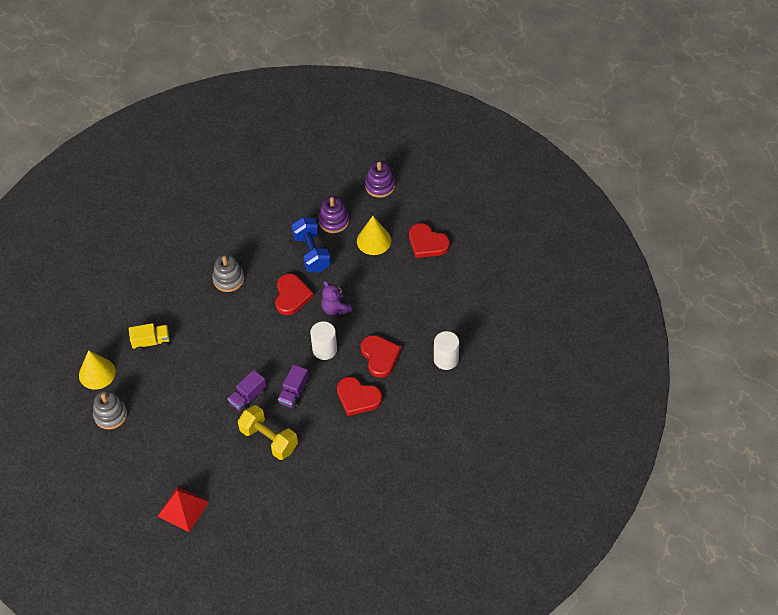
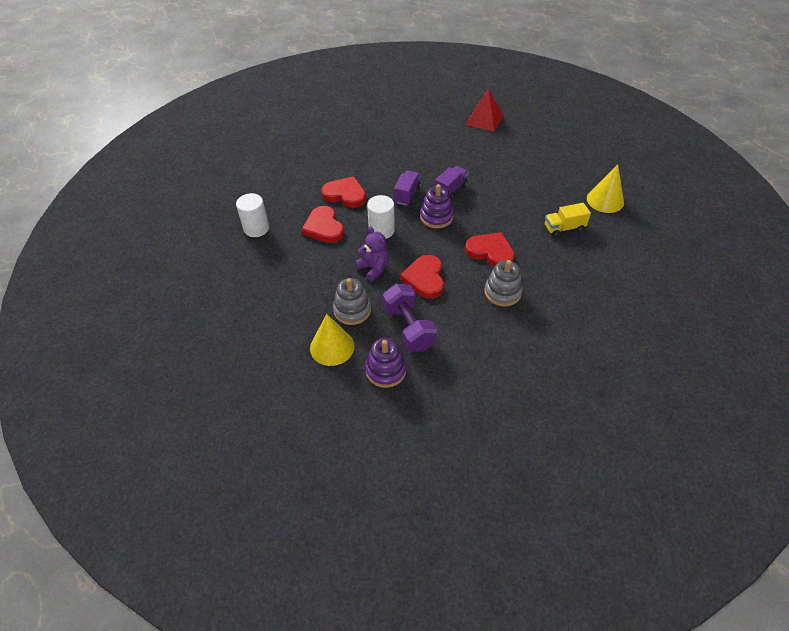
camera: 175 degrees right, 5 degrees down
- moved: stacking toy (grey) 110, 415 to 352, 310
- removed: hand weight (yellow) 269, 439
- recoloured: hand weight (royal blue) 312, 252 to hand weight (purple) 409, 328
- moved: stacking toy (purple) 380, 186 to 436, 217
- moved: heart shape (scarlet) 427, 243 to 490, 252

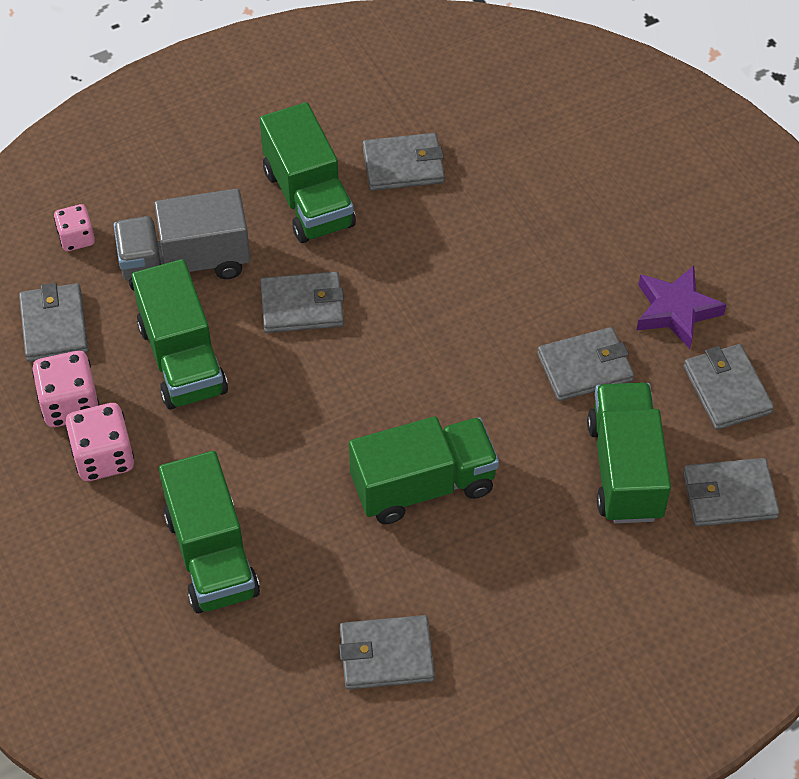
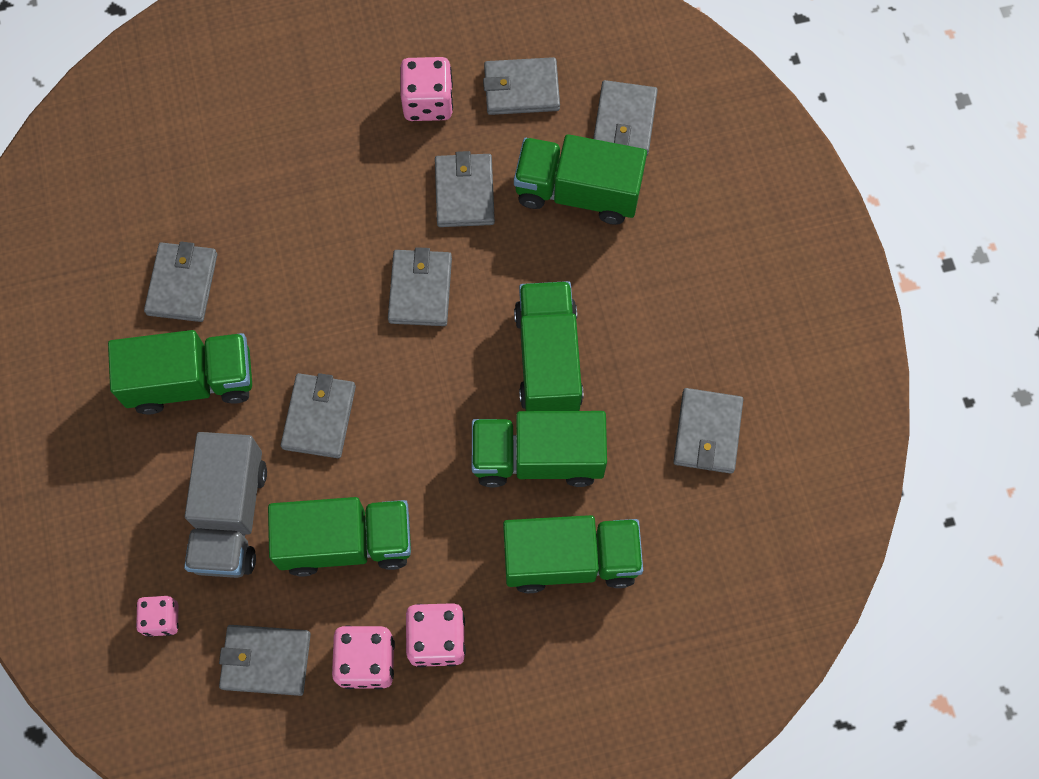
camera: 75 degrees left, 15 degrees up
- replaced: five-pointed star (purple) 676, 311 to game die (rosy) 428, 102
- added: billfold (grey) 420, 290
- added: toy truck (leaf-green) 537, 458

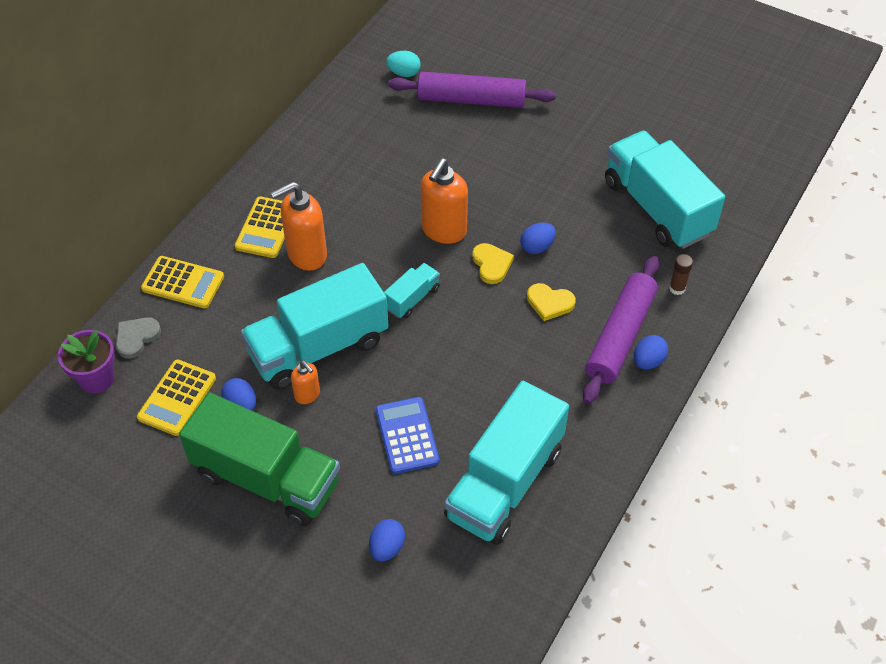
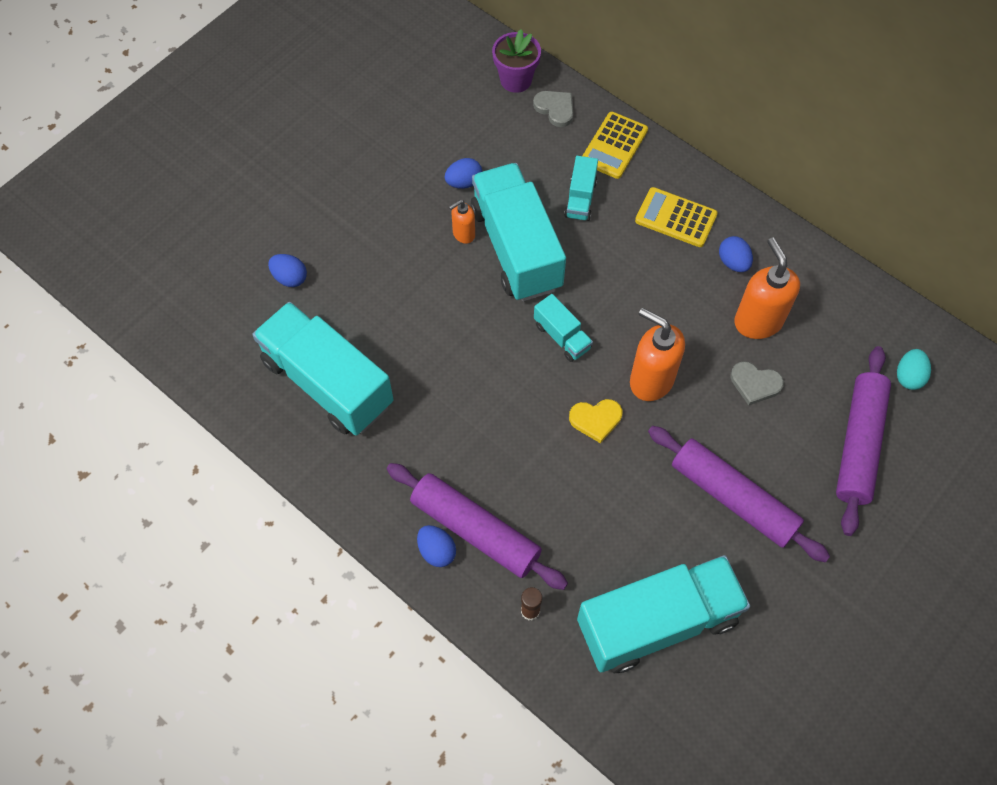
camera: 100 degrees right, 10 degrees up
- removed: pocket calculator (yellow) 177, 398
- removed: toy truck (leaf-green) 266, 478
- moved: pump bottle (orange) 306, 254 to 758, 321
- removed: pocket calculator (royal blue) 407, 436
- moved: egg (royal blue) 537, 247 to 733, 262
- removed: heart shape (yellow) 549, 303
- added: toy truck (turquoise) 580, 199
- added: pastry roller (purple) 733, 498
- added: heart shape (grey) 755, 384

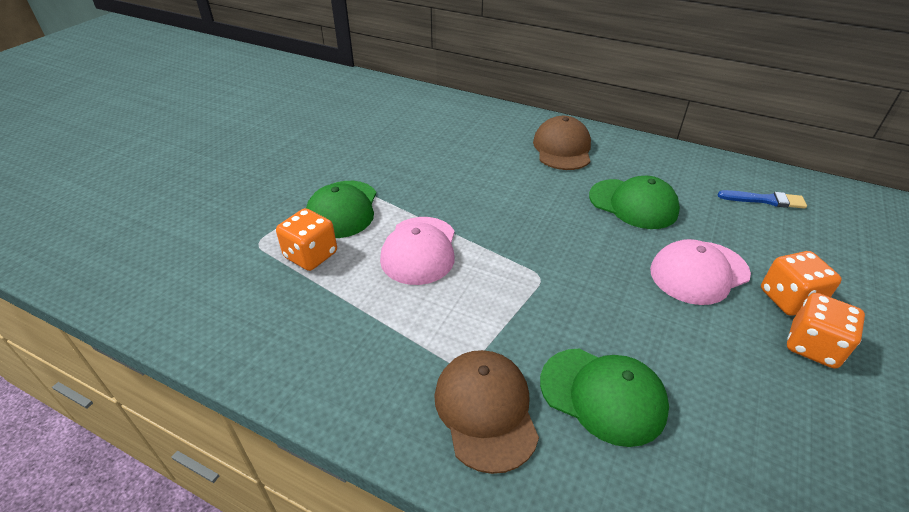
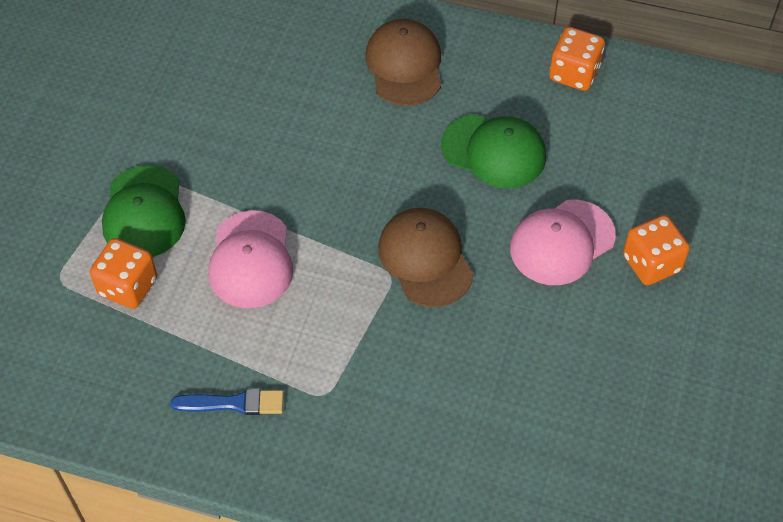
camera: 10 degrees left, 15 degrees up
- moved: peaked cap (brown) 485, 410 to 425, 259
- removed: peaked cap (leaf-green) 603, 395
- moved: paint brush (royal blue) 765, 200 to 234, 403
- moved: game die (orange) 813, 346 to 574, 73

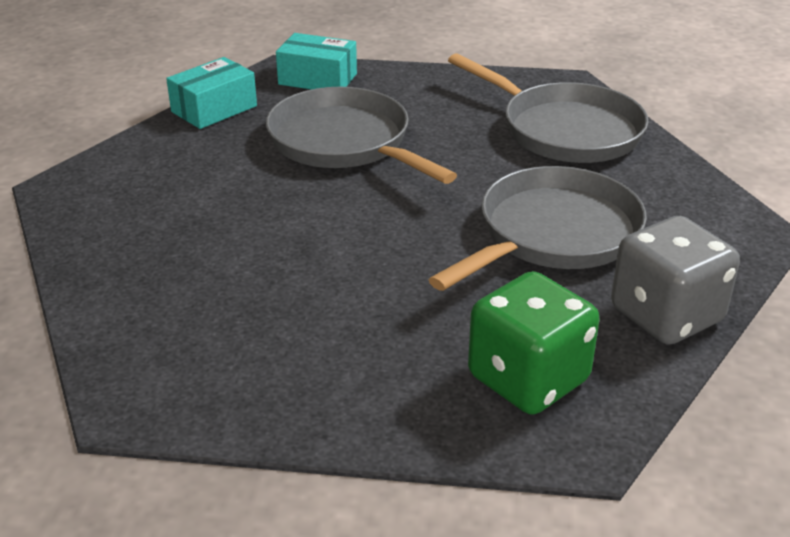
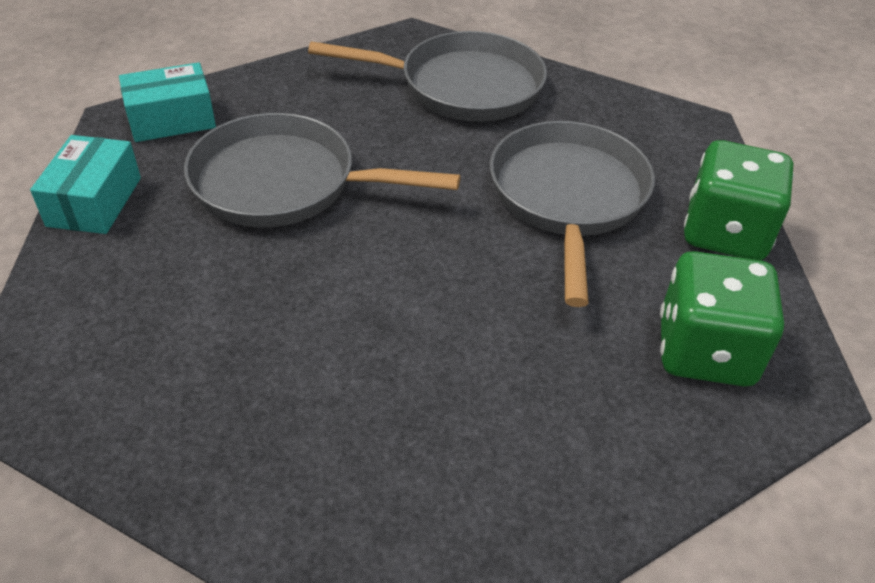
camera: 40 degrees left, 10 degrees up
- recoloured: game die (grey) 666, 315 to game die (leaf-green) 725, 233

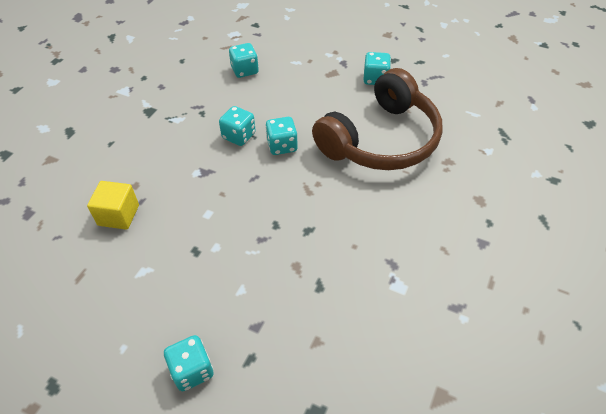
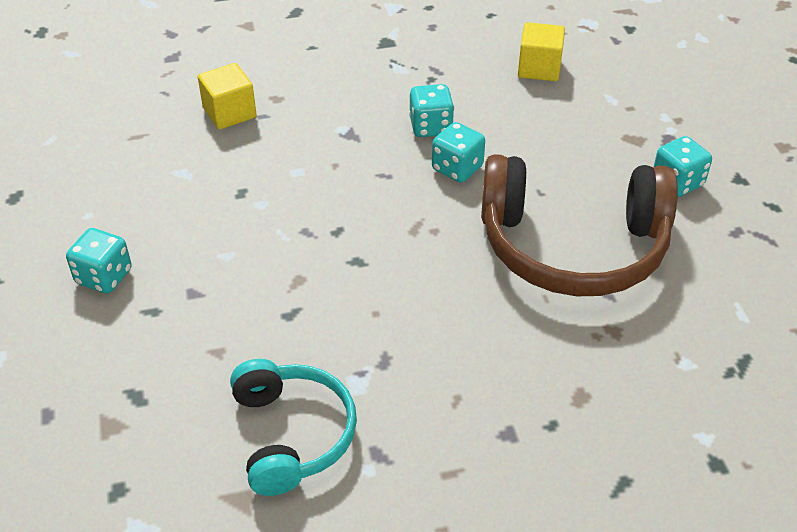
camera: 50 degrees right, 5 degrees down
- replaced: game die (turquoise) 245, 70 to solid cube (yellow) 539, 68
- added: headphones (turquoise) 292, 435

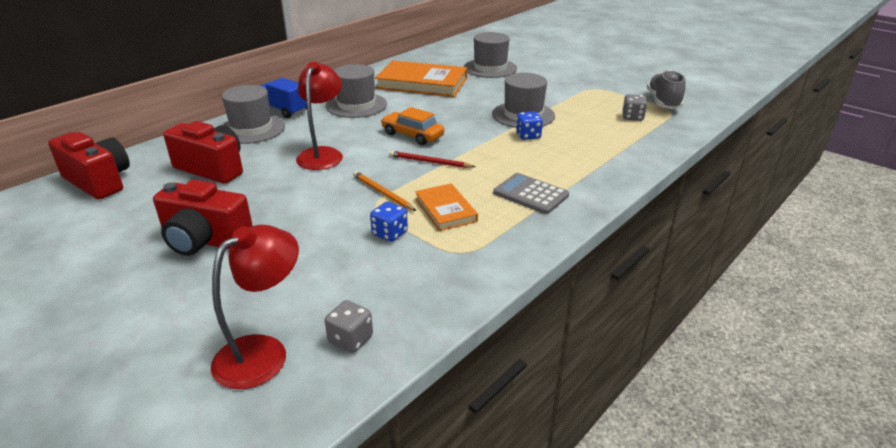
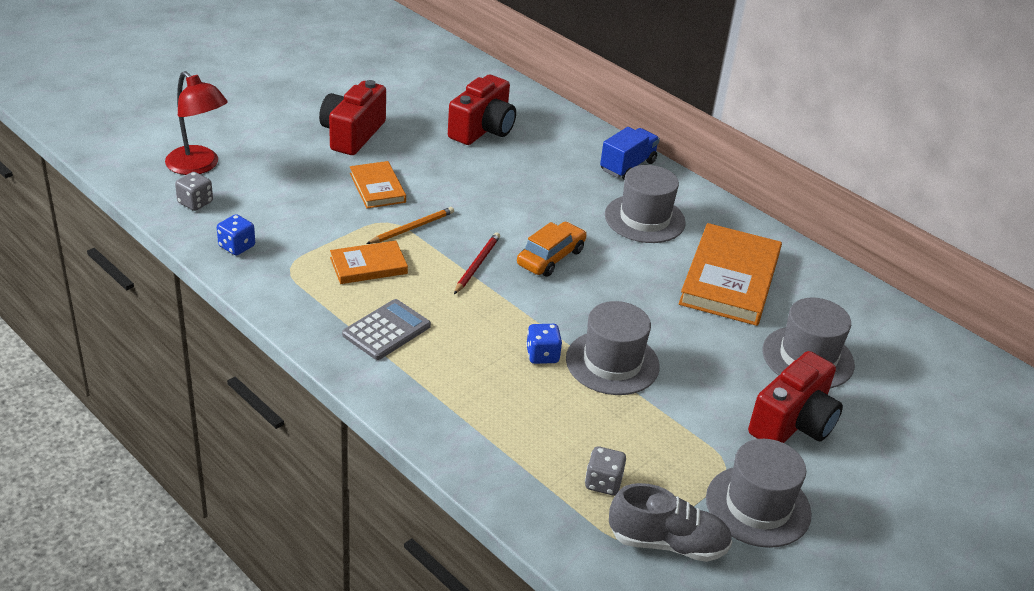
camera: 90 degrees right, 5 degrees up
- moved: camera (scarlet) 99, 181 to 793, 423
- moved: tall hat (grey) 251, 129 to 758, 506
- removed: desk lamp (scarlet) 323, 154
- moved: game die (royal blue) 389, 233 to 237, 246
- added: book (orange) 377, 188

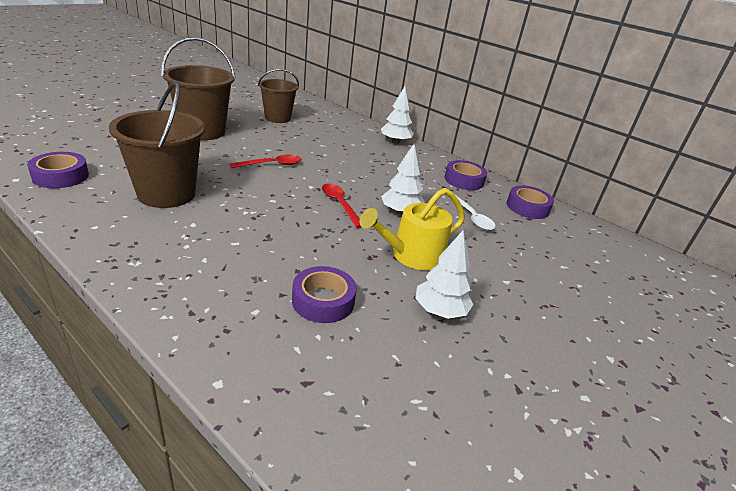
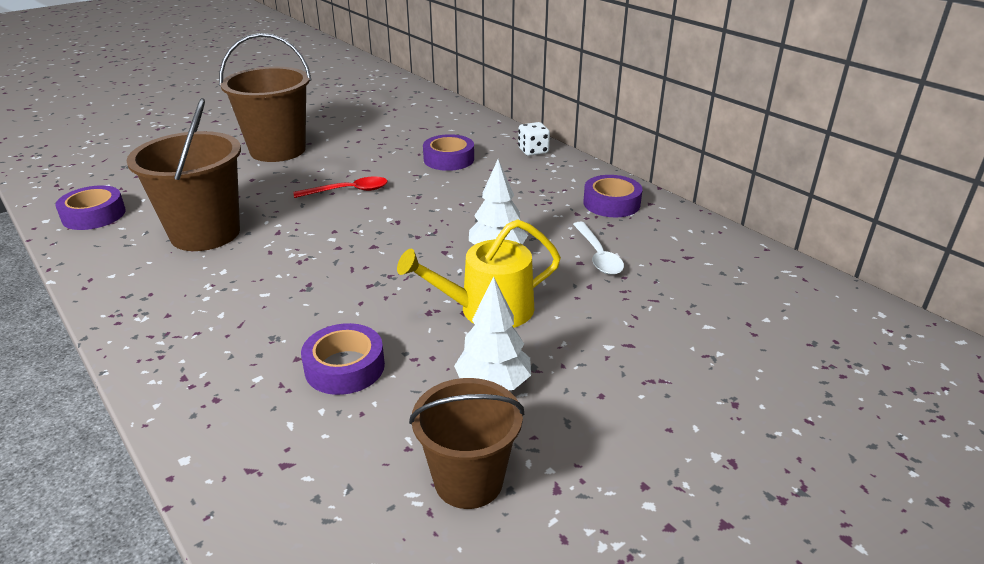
camera: 15 degrees right, 0 degrees up
- moved: sand bucket (brown) 278, 118 to 468, 481
- removed: tablespoon (scarlet) 340, 204
- replaced: toy tree (white) 395, 142 to game die (white) 533, 151
- moved: tape (purple) 527, 207 to 449, 159

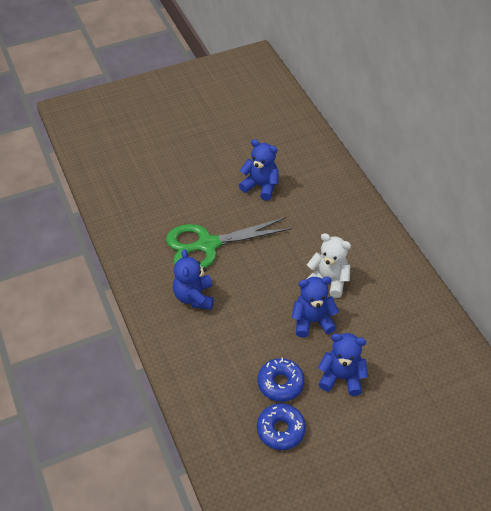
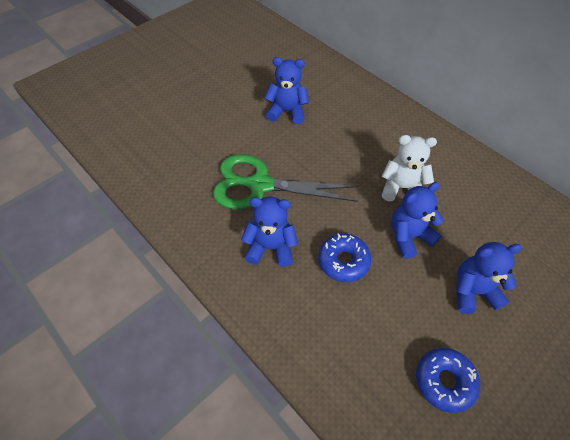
camera: 20 degrees left, 5 degrees up
- turned: scissors (leaf-green) 208, 245 = 260, 185 45 degrees clockwise
- turned: stuffed bear (royal blue) 194, 297 = 270, 247 120 degrees clockwise
- moved: doughnut (royal blue) 280, 383 to 343, 261

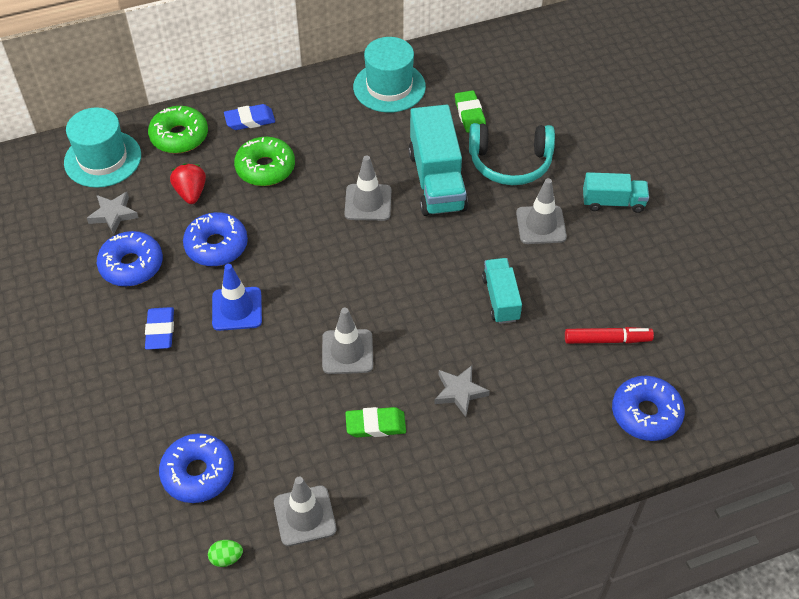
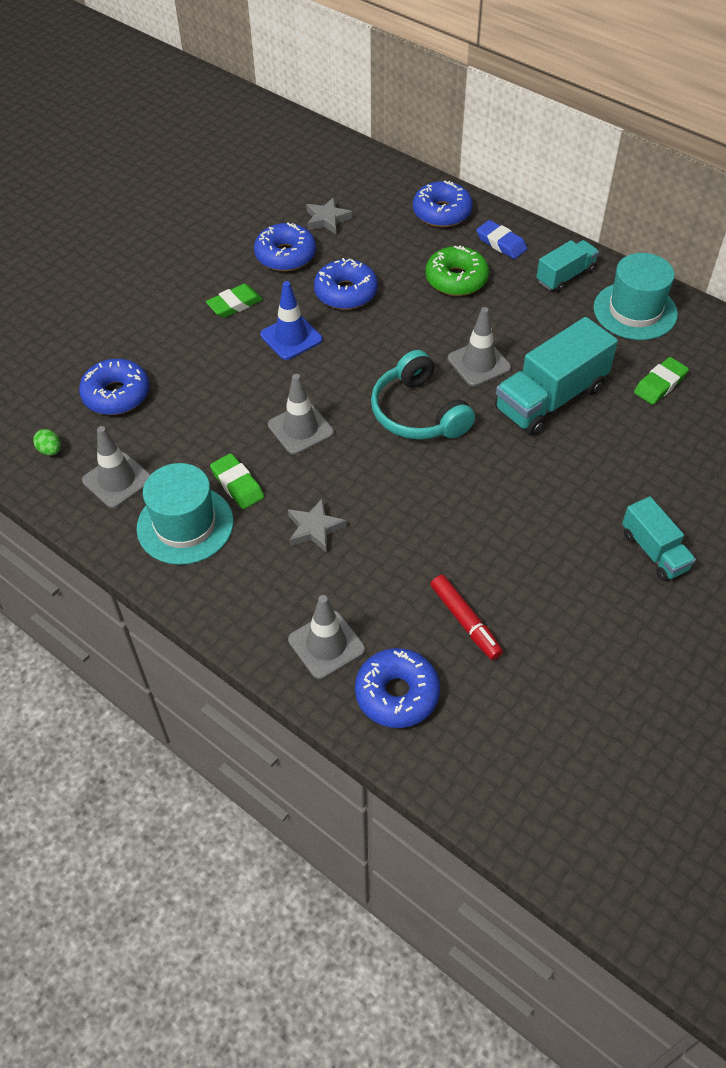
camera: 60 degrees right, 0 degrees up
- moved: tall hat (turquoise) 103, 159 to 185, 525
- recoloured: pencil eraser (royal blue) 160, 331 to pencil eraser (leaf-green) 235, 304
- recoloured: doughnut (leaf-green) 179, 136 to doughnut (royal blue) 442, 212
- removed: berry (scarlet) 191, 193
- moved: headphones (turquoise) 510, 162 to 418, 412
- moved: toy truck (turquoise) 500, 299 to 565, 276
- moved: road cone (grey) 541, 225 to 326, 645

